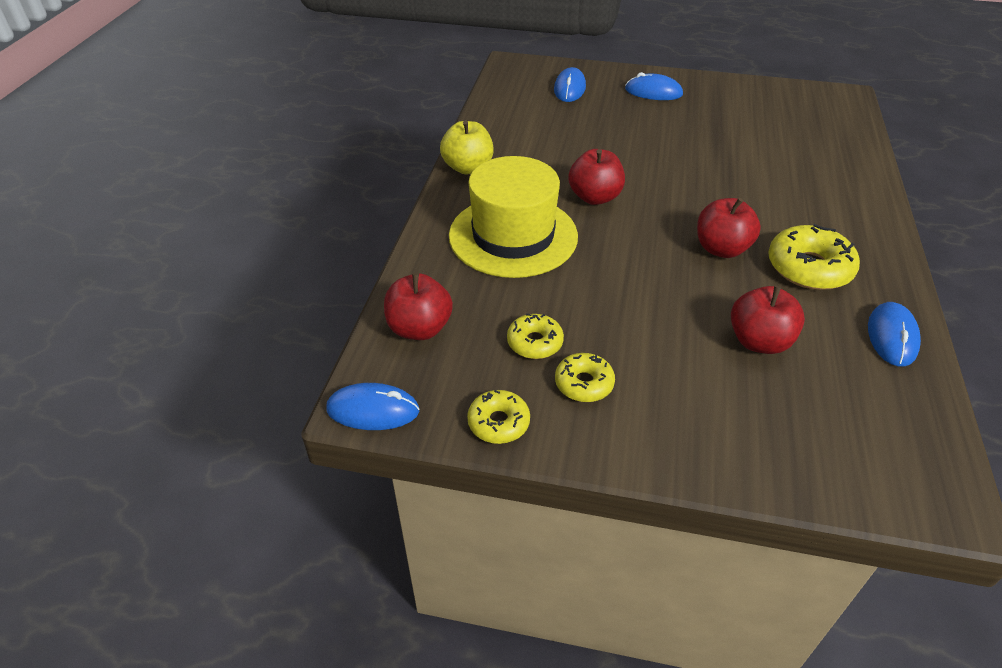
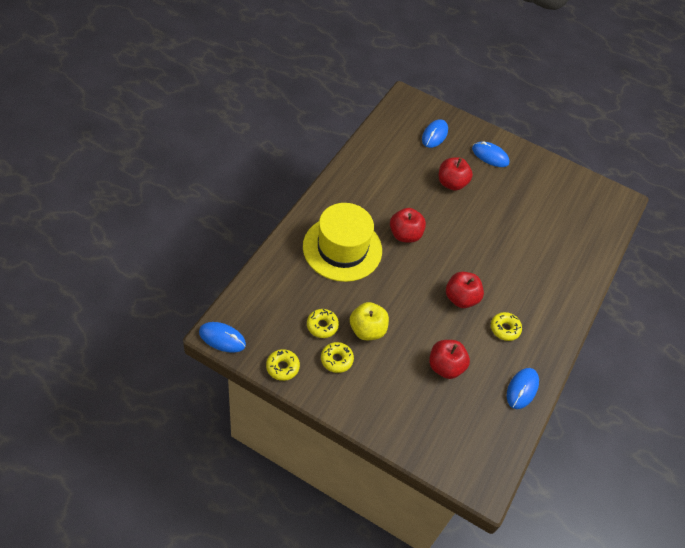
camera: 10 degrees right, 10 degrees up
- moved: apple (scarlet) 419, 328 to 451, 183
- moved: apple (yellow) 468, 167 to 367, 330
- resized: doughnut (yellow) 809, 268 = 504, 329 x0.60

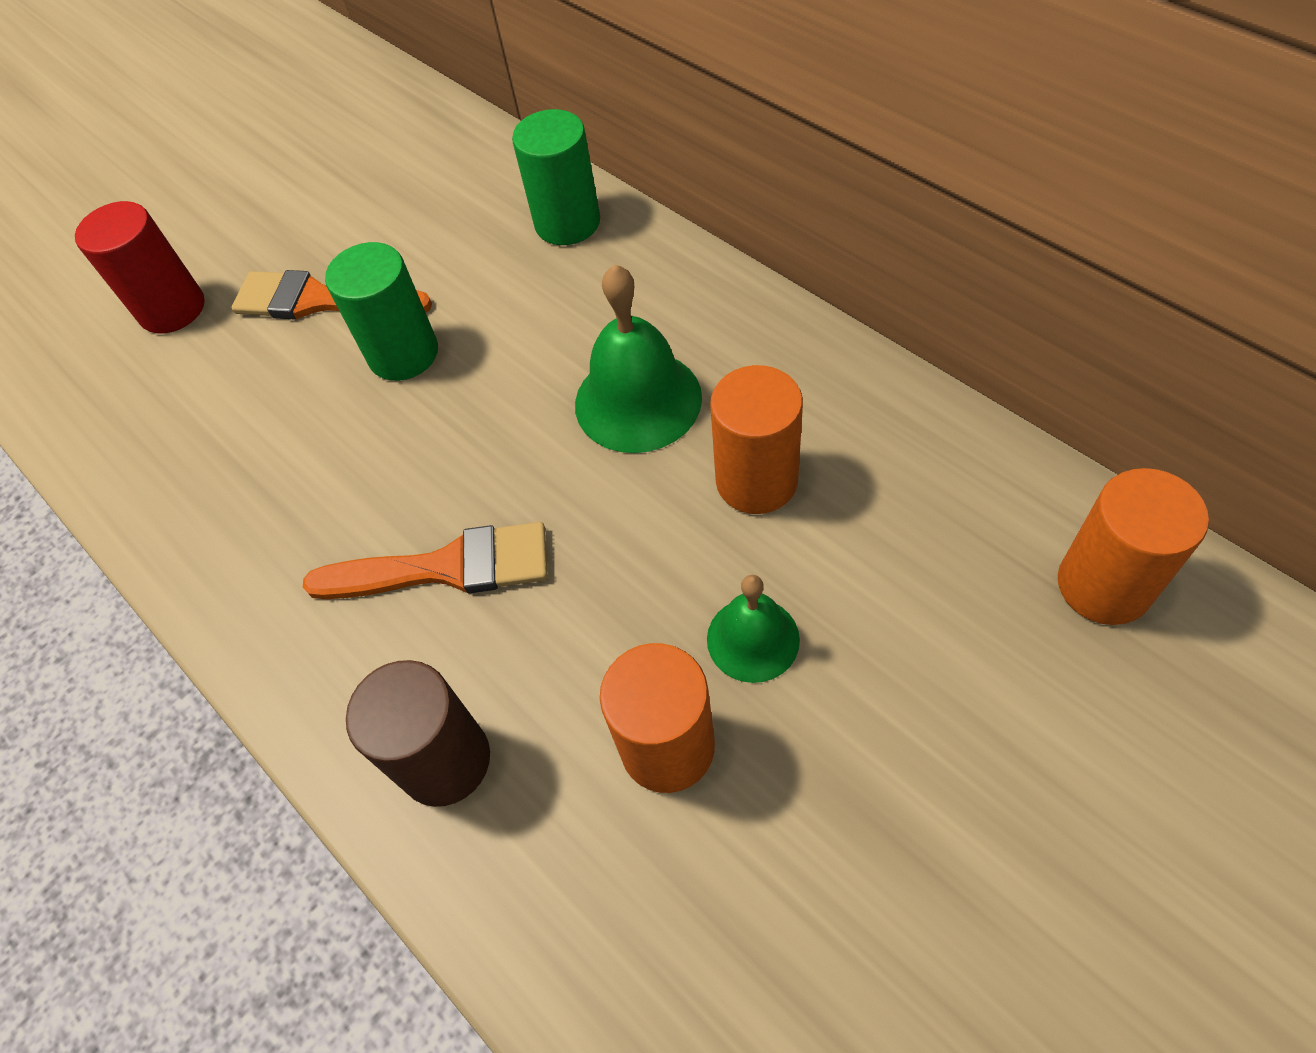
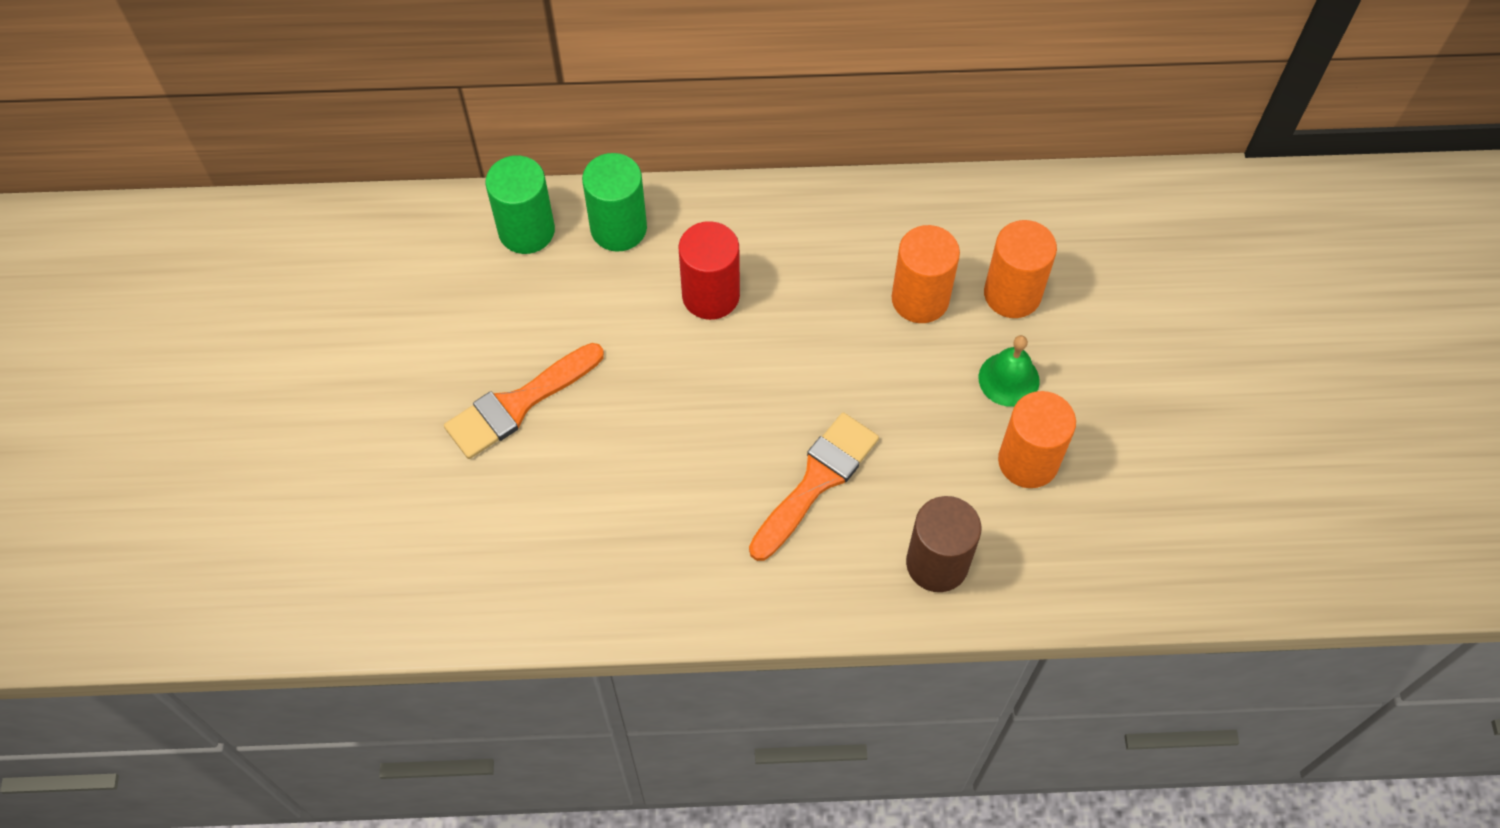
camera: 55 degrees left, 5 degrees up
- moved: cylinder (scarlet) 172, 309 to 710, 295
- moved: cylinder (leaf-green) 403, 354 to 526, 231
- removed: bell (leaf-green) 638, 400
- moved: cylinder (orange) 1103, 585 to 1012, 294

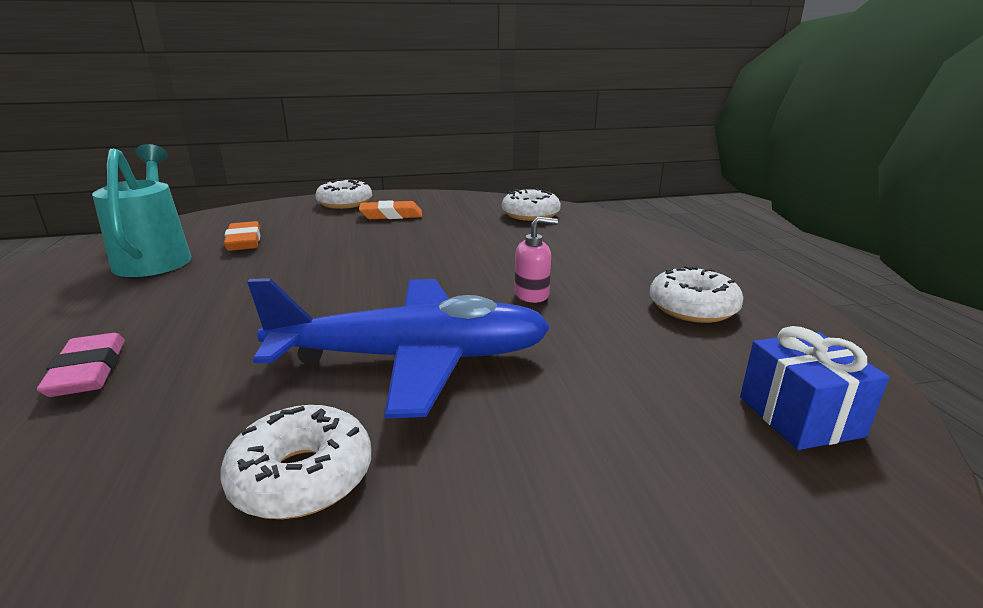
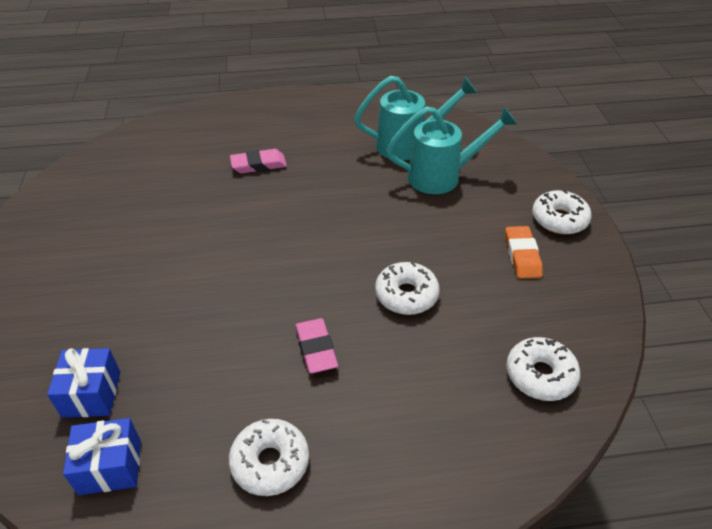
camera: 95 degrees right, 20 degrees up
- moved: doughnut (white) 302, 477 to 406, 295
- replaced: pencil eraser (orange) 244, 241 to watering can (turquoise) 443, 176
- removed: aeroplane (royal blue) 413, 359
- replaced: pump bottle (rosy) 532, 294 to pencil eraser (rosy) 316, 348
- added: gift (royal blue) 92, 394

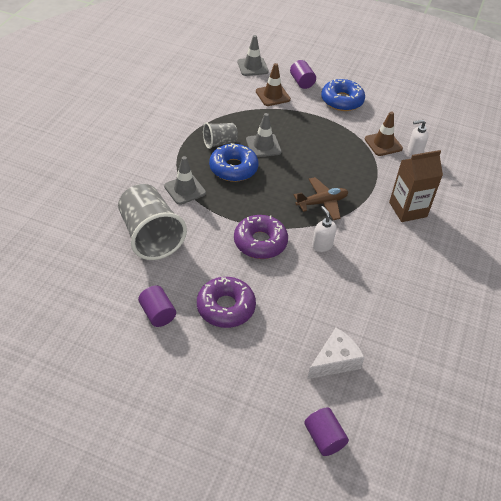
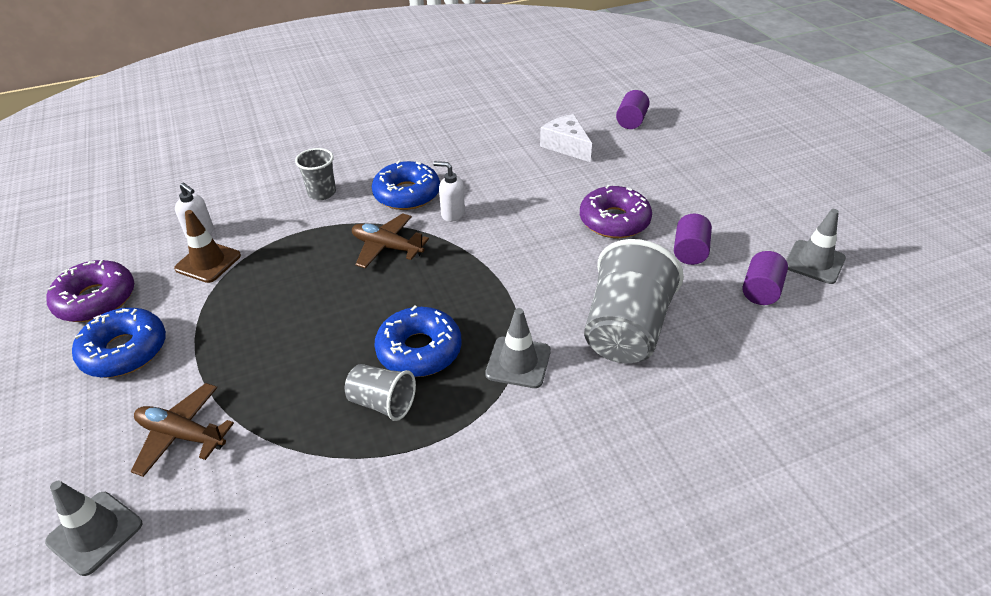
camera: 130 degrees left, 5 degrees down
- moved: doughnut (purple) 260, 242 to 96, 300
- moved: road cone (grey) 263, 146 to 814, 262
- replaced: road cone (brown) 272, 95 to aeroplane (brown) 182, 435
- moved: cylinder (purple) 302, 82 to 760, 291
- turned: piece of cheese (white) 335, 361 = 566, 146 45 degrees clockwise
- turned: pump bottle (white) 322, 245 = 452, 214 90 degrees clockwise
- replaced: milk carton (brown) 408, 209 to cup (grey) 322, 193
- added: doughnut (royal blue) 407, 194

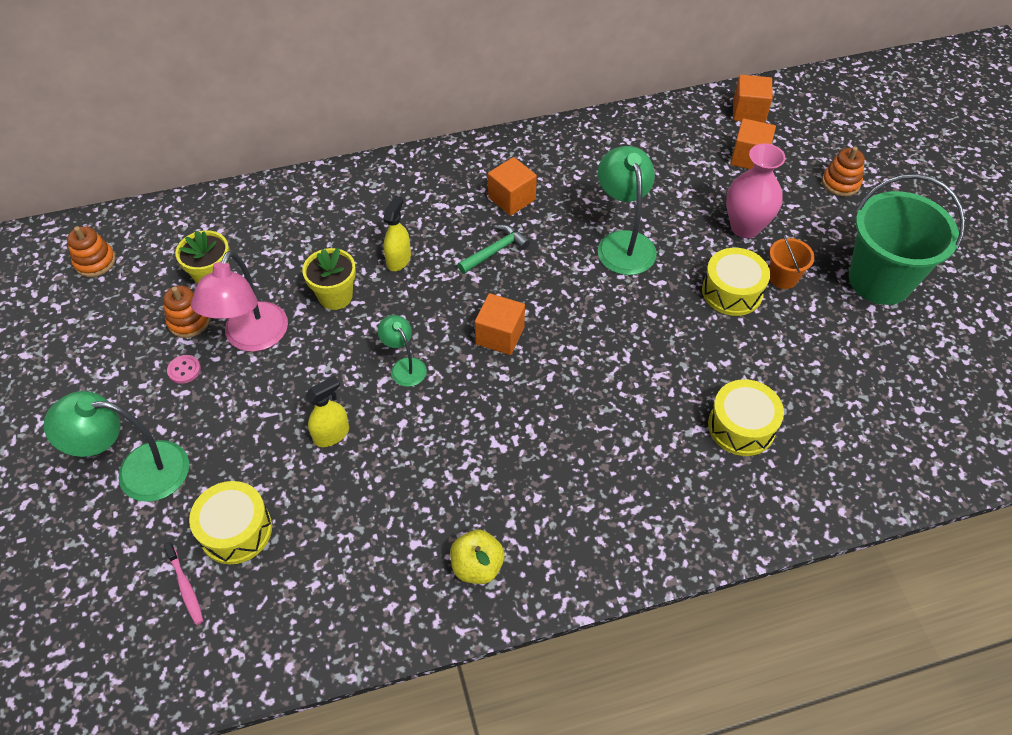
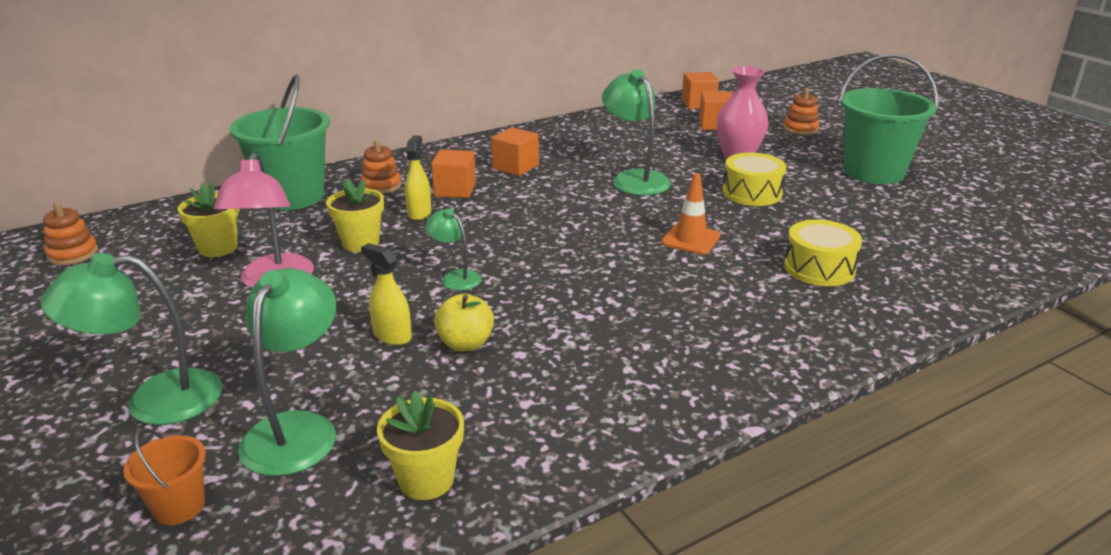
camera: 15 degrees left, 25 degrees down
- moved: stacking toy (orange) 189, 321 to 381, 185
- removed: toothbrush (rosy) 185, 587
- removed: shirt button (rosy) 184, 370
- replaced: snare drum (yellow) 236, 530 to desk lamp (leaf-green) 297, 429
- turned: spray bottle (yellow) 331, 434 = 392, 335 90 degrees counterclockwise
- moved: apple (yellow) 477, 566 to 465, 344
- removed: carpenter's hammer (leaf-green) 495, 251
- moved: solid cube (orange) 500, 335 to 455, 190
- moved: sand bucket (orange) 783, 278 to 179, 506
- added: sand bucket (leaf-green) 292, 196
- added: plant pot (yellow) 426, 480
- added: road cone (orange) 690, 239

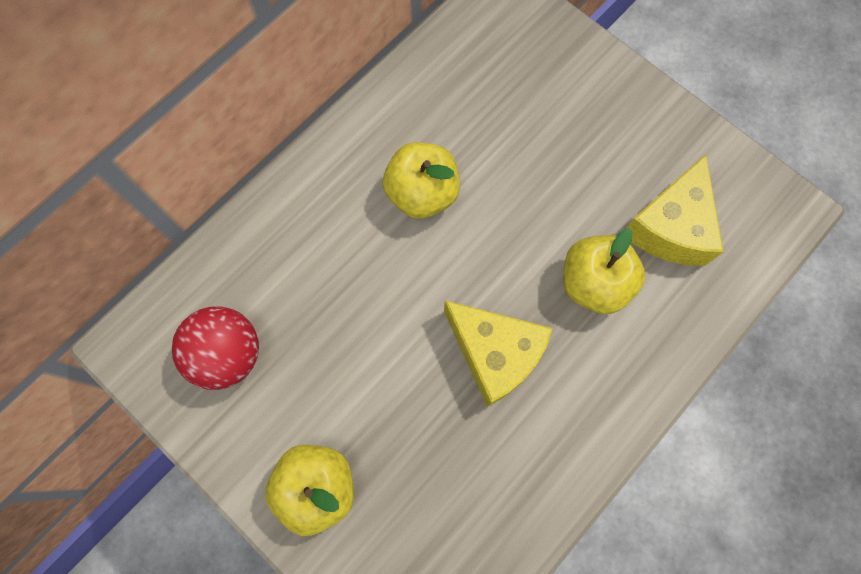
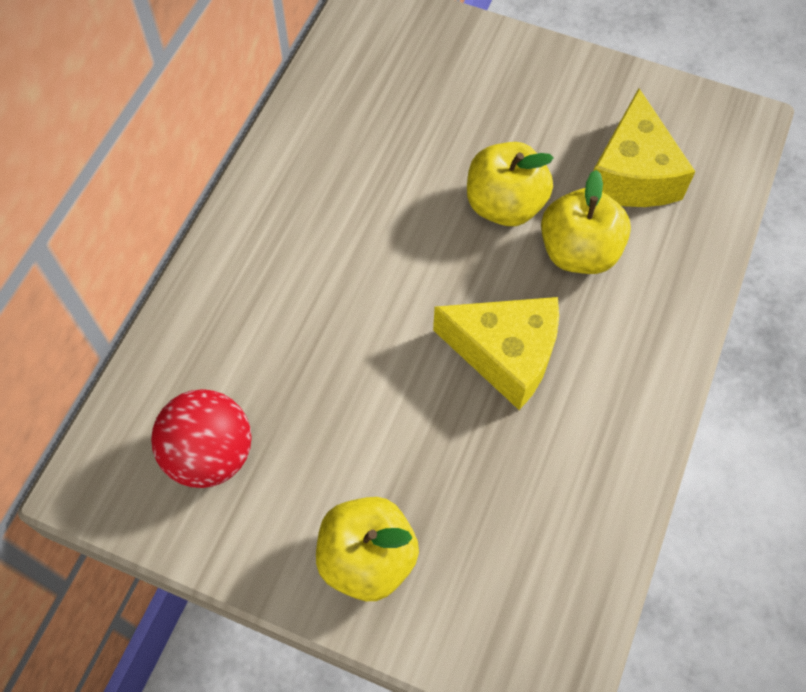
camera: 20 degrees left, 10 degrees down
- moved: apple (yellow) 422, 193 to 504, 205

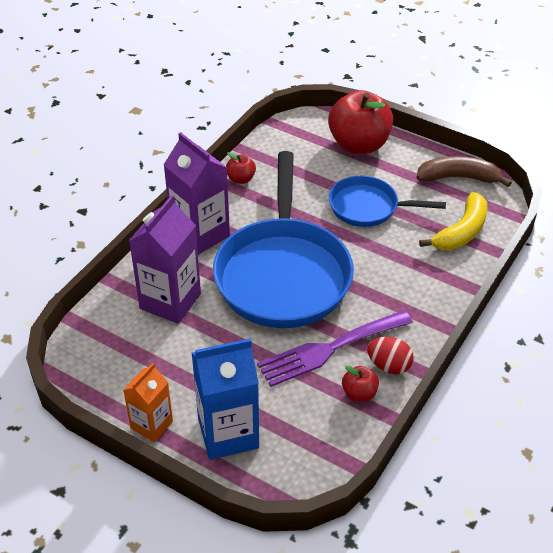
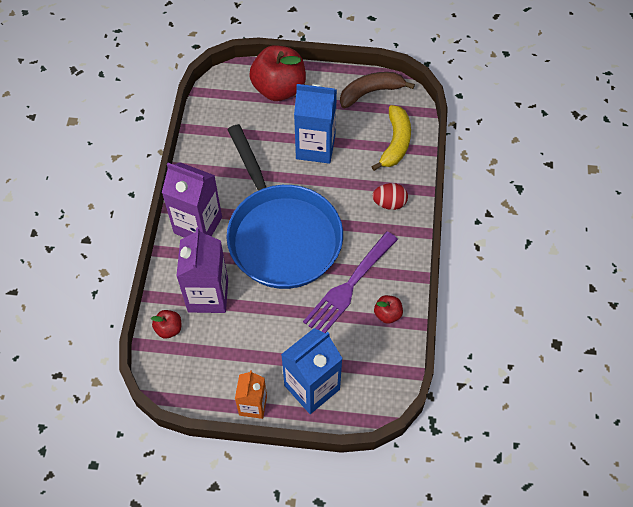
camera: 25 degrees left, 15 degrees up
- moved: apple (scarlet) 241, 179 to 169, 329
- replaced: pan (royal blue) 368, 207 to milk carton (royal blue) 315, 147
- moved: egg (scarlet) 389, 366 to 389, 203

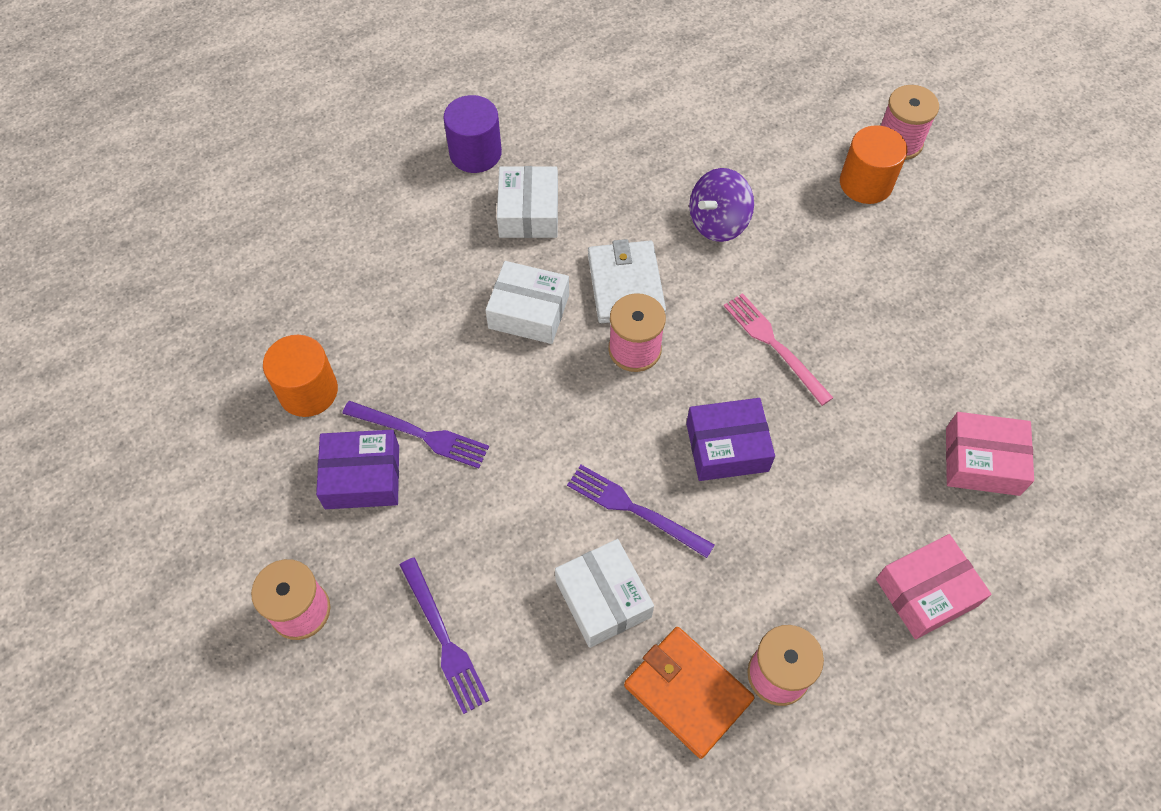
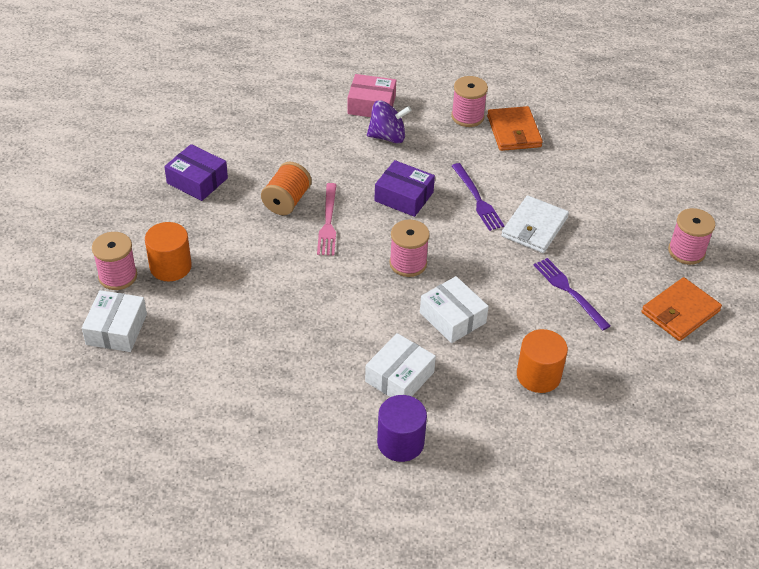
camera: 145 degrees left, 15 degrees down
- moved: cylinder (orange) 308, 391 to 538, 375
- moved: parcel (purple) 362, 477 to 197, 181
- removed: fork (purple) 443, 638
- moved: parcel (white) 603, 598 to 116, 329
- moved: billfold (white) 626, 284 to 534, 227
- moved: whirligig (purple) 718, 222 to 387, 137
- removed: parcel (rosy) 982, 461
- added: spool (orange) 286, 201
- added: billfold (orange) 680, 312

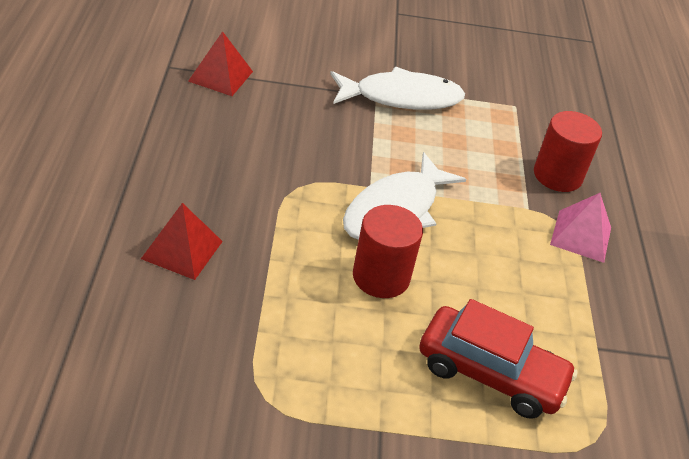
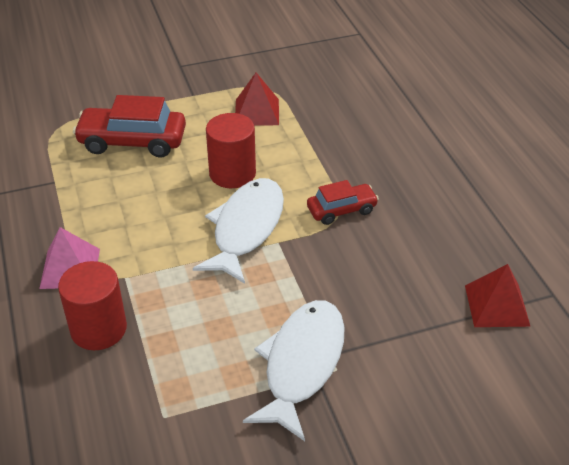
camera: 165 degrees right, 0 degrees up
- moved: solid pyramid (scarlet) 182, 249 to 257, 112
- turned: fish figure (white) 401, 97 = 301, 364 135 degrees clockwise
- added: car (scarlet) 341, 210

